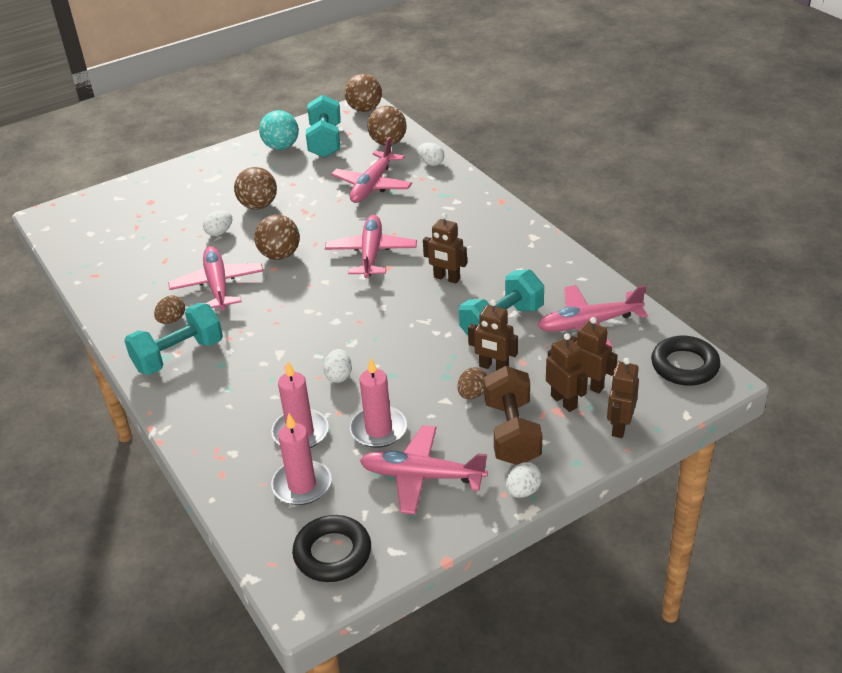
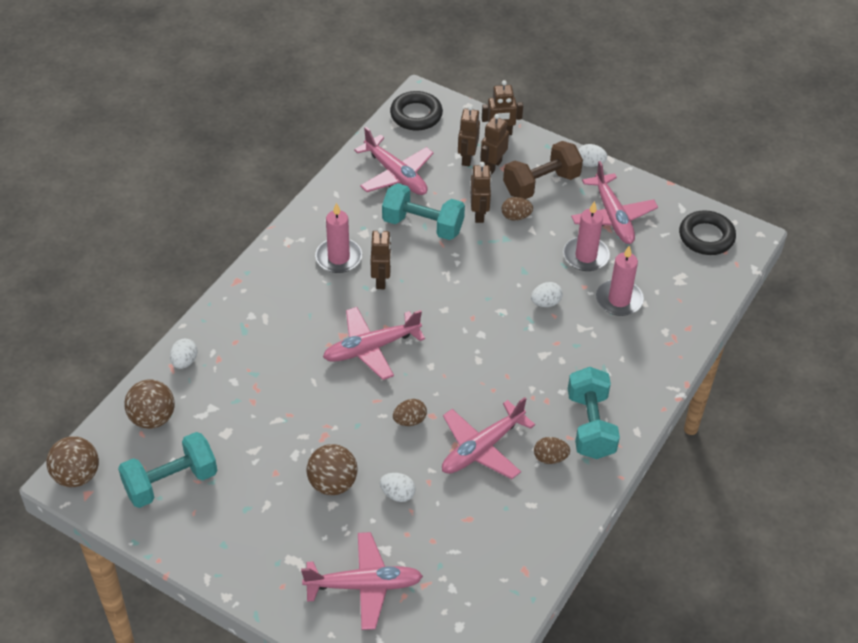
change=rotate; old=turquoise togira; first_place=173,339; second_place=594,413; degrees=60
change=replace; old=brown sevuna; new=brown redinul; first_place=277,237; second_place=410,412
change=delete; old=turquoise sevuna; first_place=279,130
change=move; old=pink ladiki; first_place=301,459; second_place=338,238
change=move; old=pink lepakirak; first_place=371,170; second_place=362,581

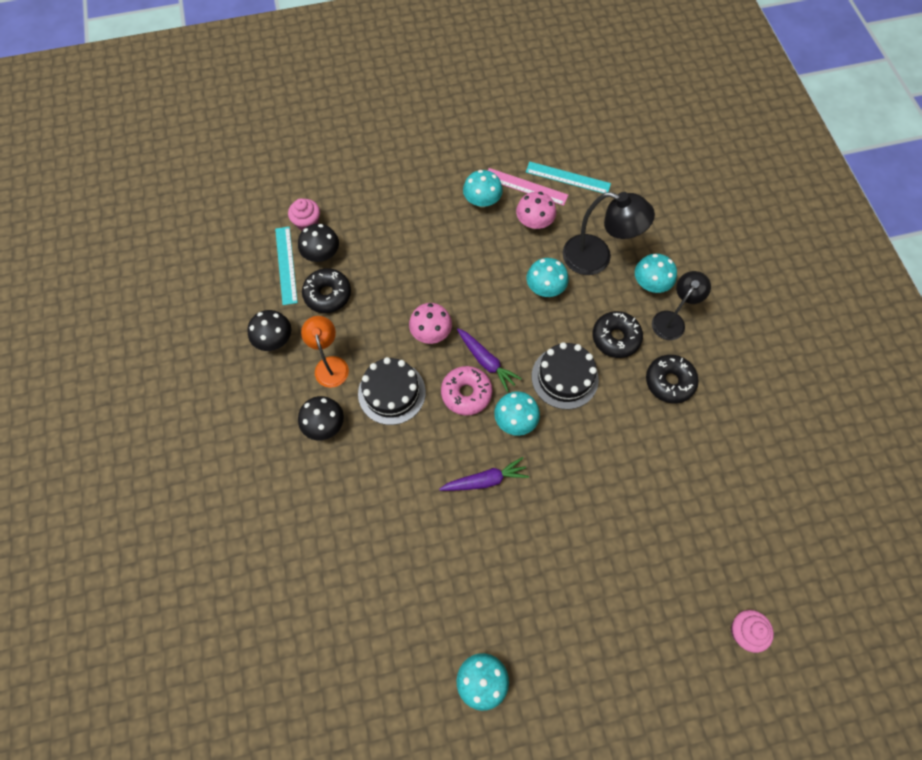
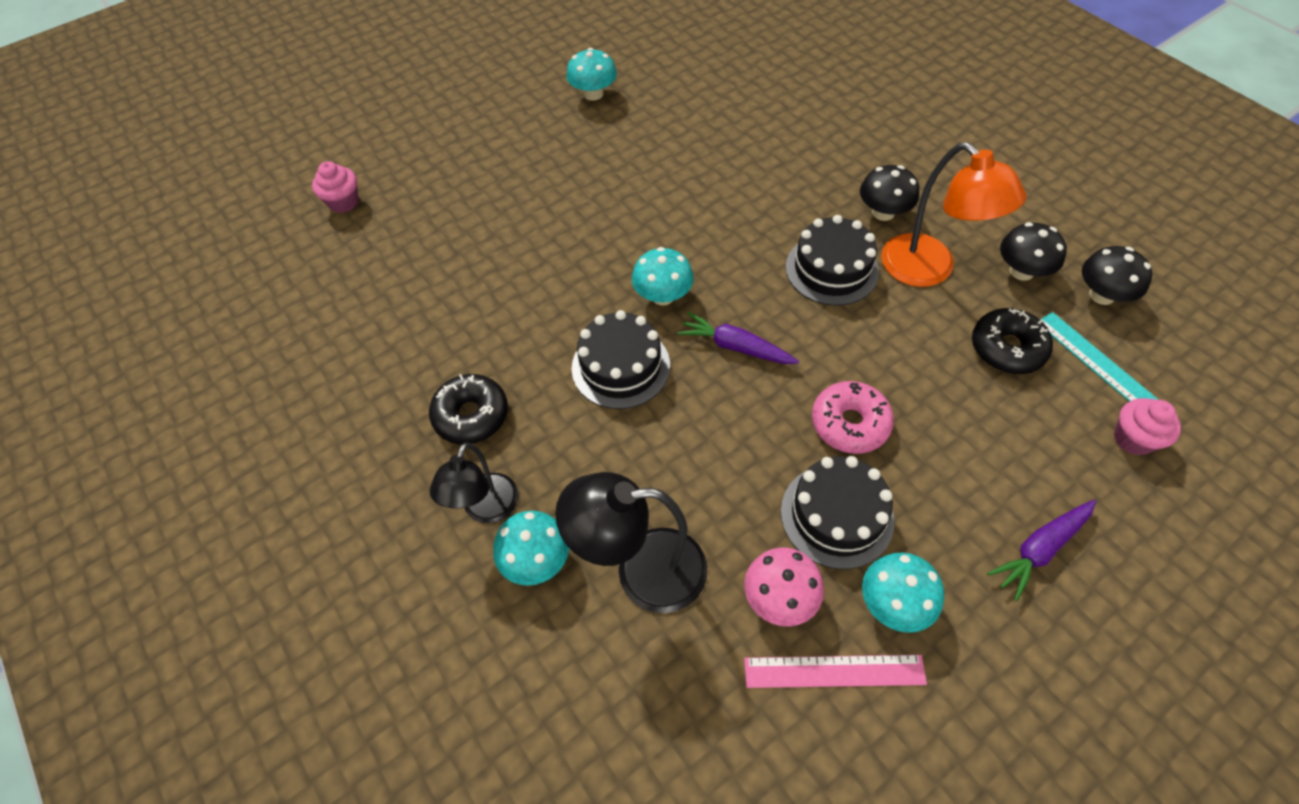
change=move; old=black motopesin; first_place=318,243; second_place=1117,275
change=resize; old=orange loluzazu; first_place=325,352; second_place=953,214; factor=1.51
change=delete; old=pink motopesin; first_place=430,323
change=move; old=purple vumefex; first_place=484,474; second_place=1041,550
change=move; old=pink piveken; first_place=466,391; second_place=853,417
change=delete; old=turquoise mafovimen; first_place=568,177
change=delete; old=turquoise motopesin; first_place=547,277
change=delete; old=black piveken; first_place=618,334
change=insert; new=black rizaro; second_place=838,512

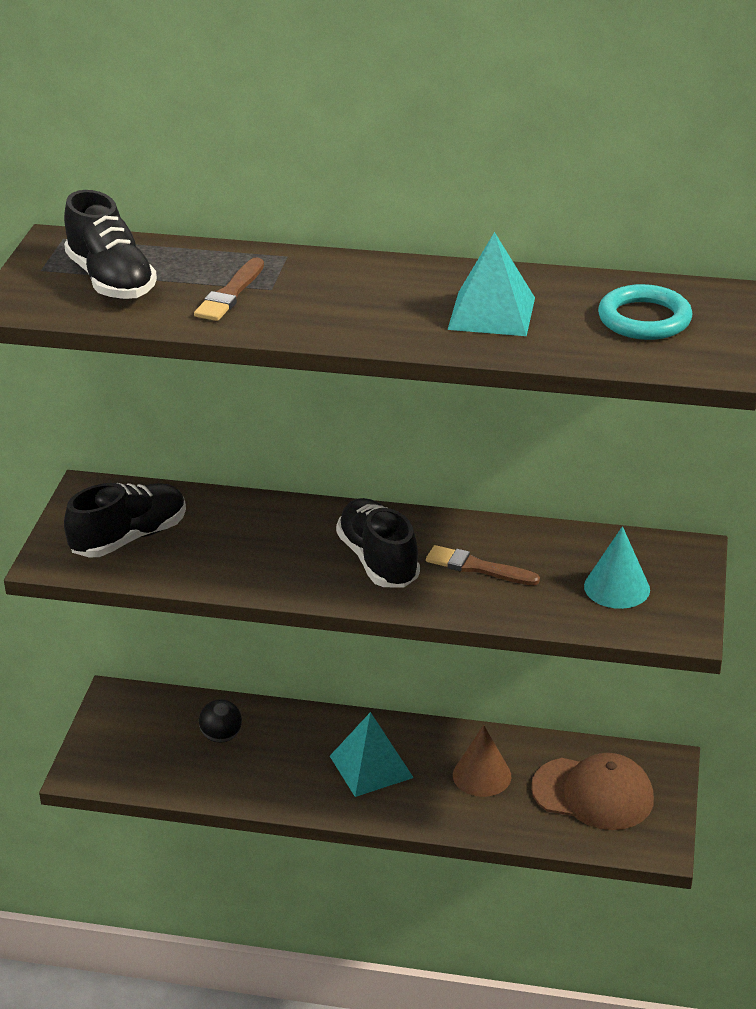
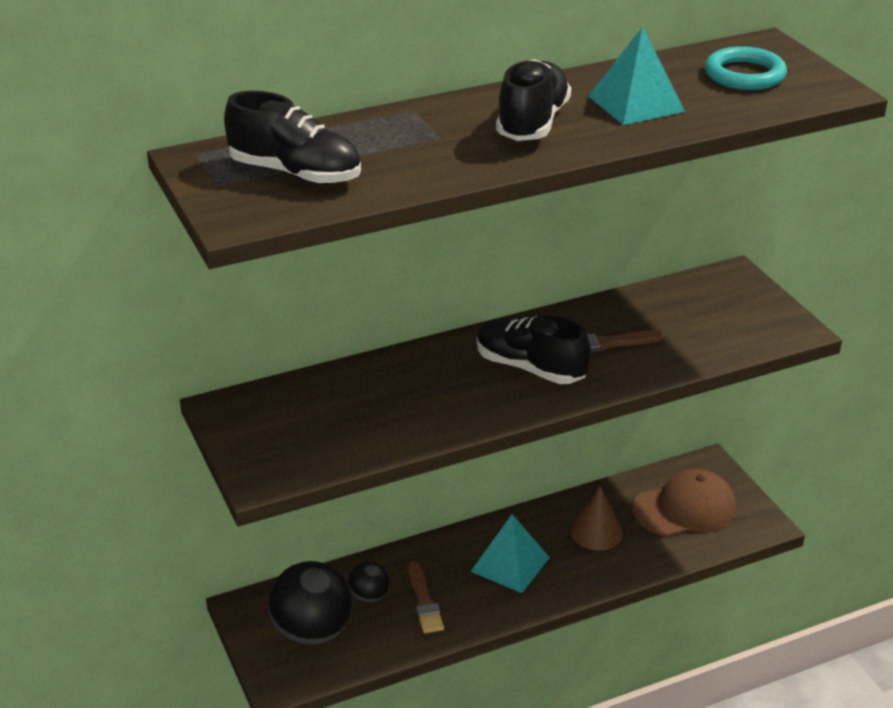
change=move; old=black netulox; first_place=125,520; second_place=533,100
change=move; old=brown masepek; first_place=229,289; second_place=426,597
change=delete; old=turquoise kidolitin; first_place=617,567
change=insert; new=black sevuna; second_place=310,603

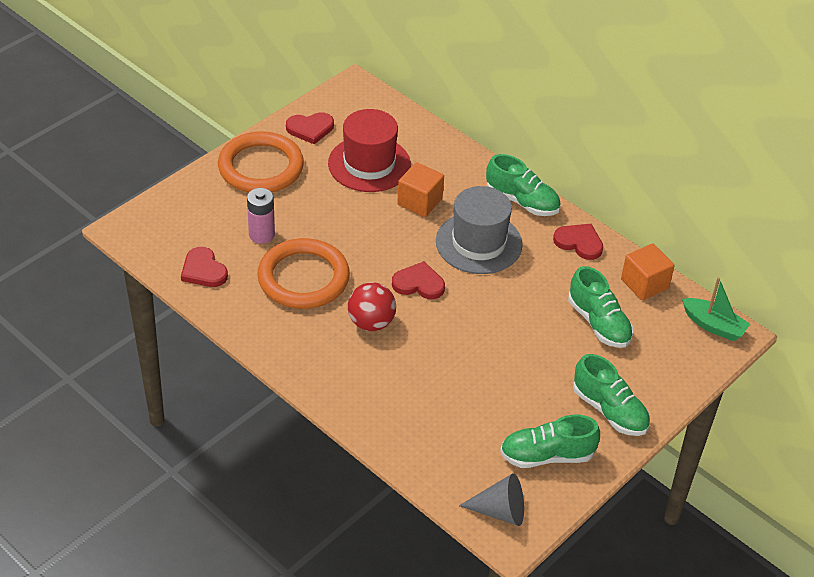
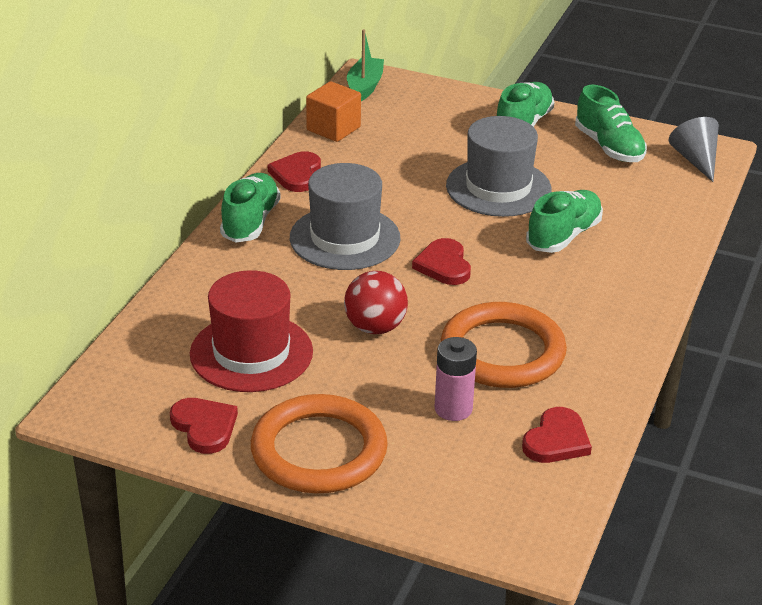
change=move; old=red sevuna; first_place=372,306; second_place=376,302
change=delete; old=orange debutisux; first_place=420,189
change=move; old=green netulox; first_place=600,307; second_place=564,221
change=insert; new=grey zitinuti; second_place=498,166

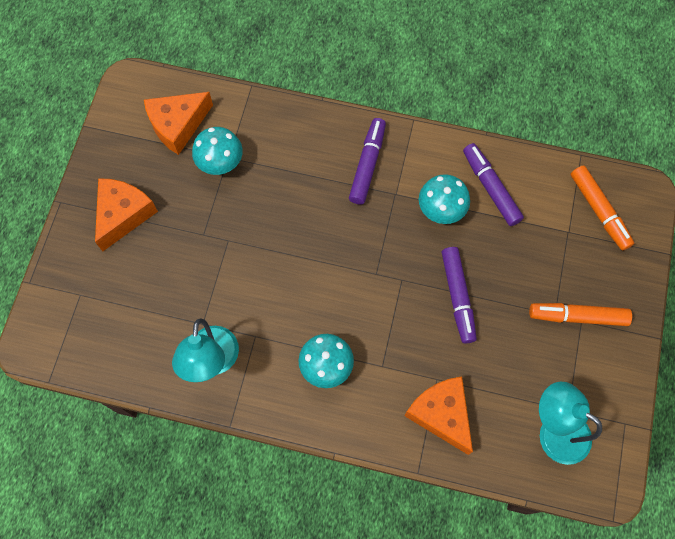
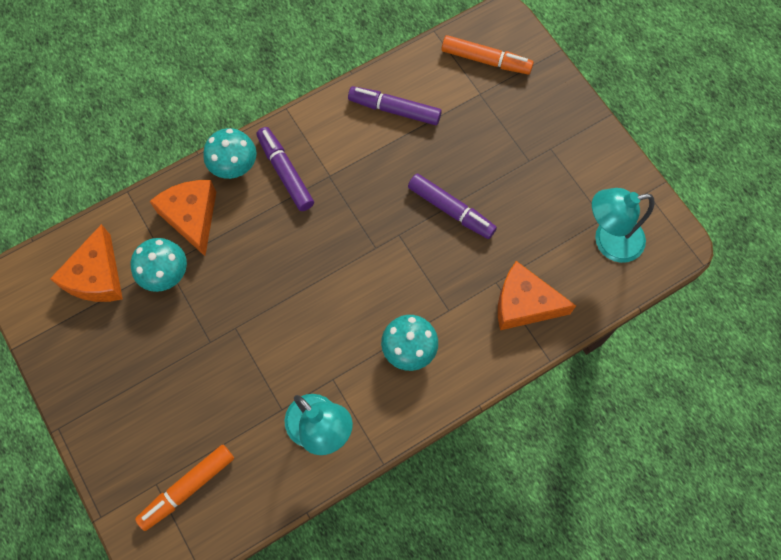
change=move; old=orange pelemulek; first_place=126,214; second_place=183,218
change=move; old=turquoise motopesin; first_place=444,199; second_place=229,153
change=move; old=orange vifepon; first_place=580,314; second_place=184,488

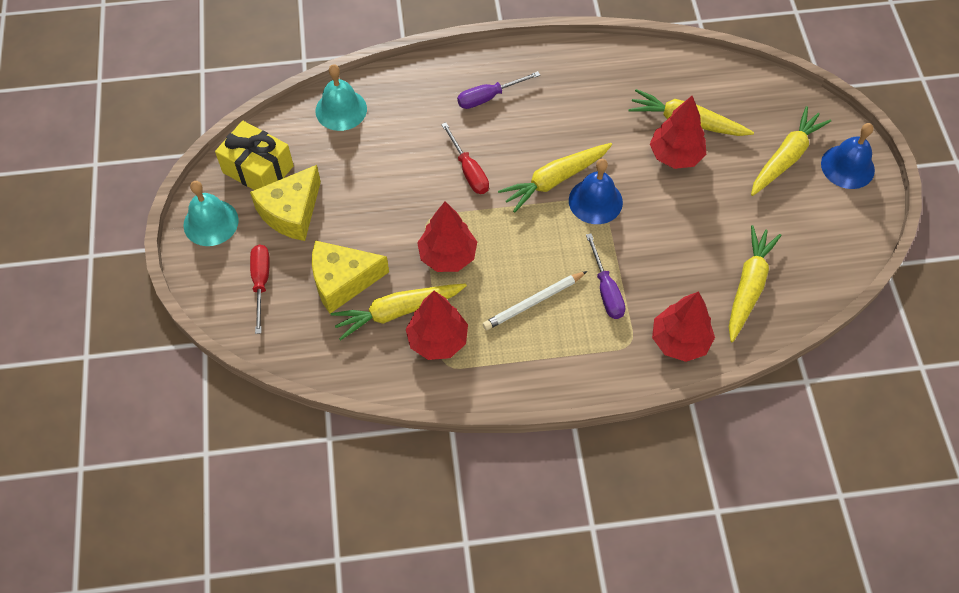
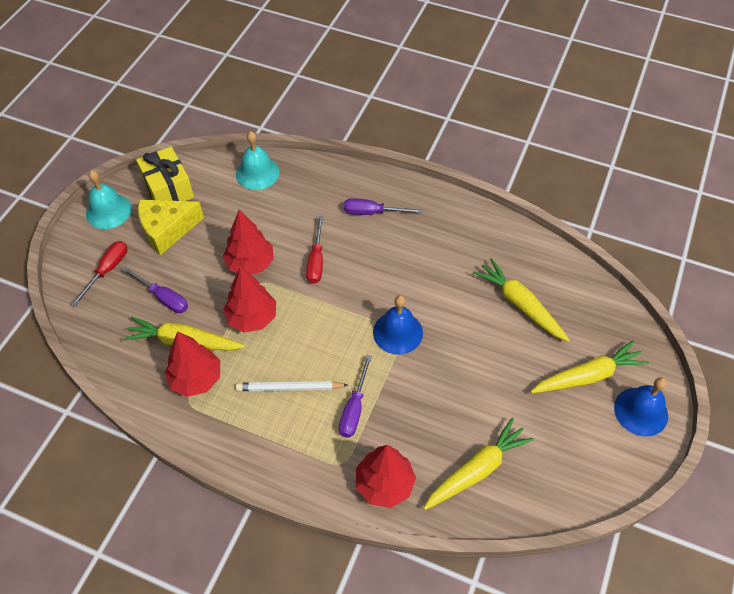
change=replace; old=yellow pelemulek; new=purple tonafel; first_place=350,277; second_place=155,290
change=delete; old=yellow vumefex; first_place=555,178
change=move; old=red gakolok; first_place=678,132; second_place=248,242

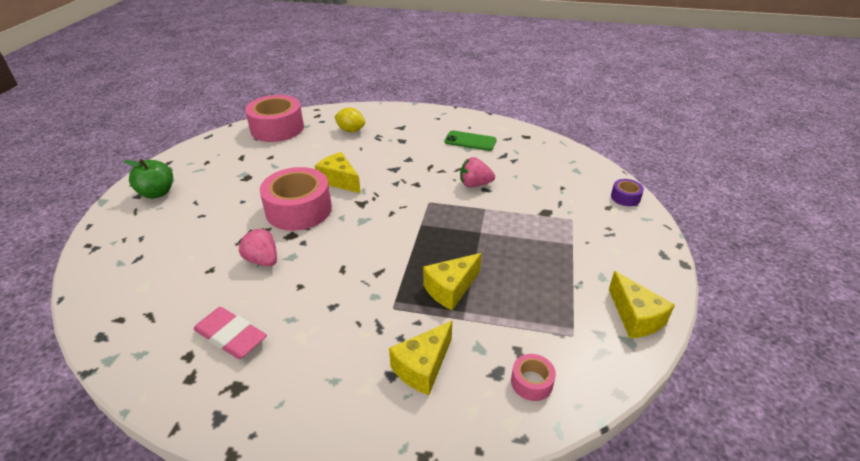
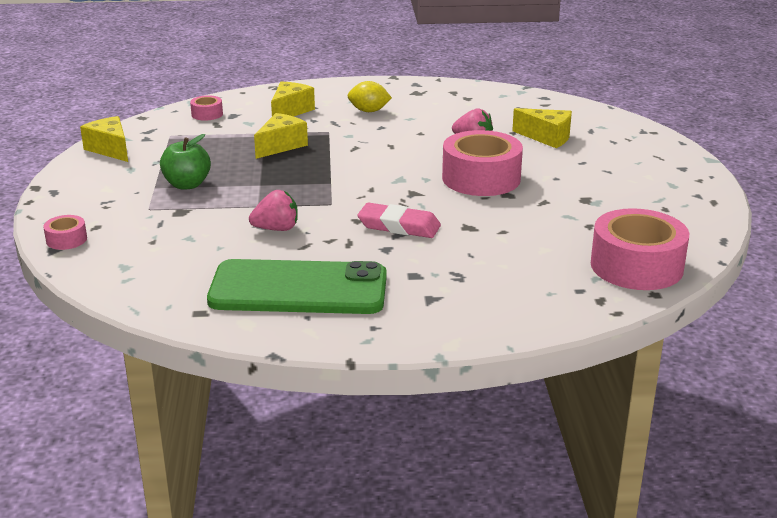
change=move; old=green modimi; first_place=148,179; second_place=185,162
change=move; old=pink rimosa; first_place=230,333; second_place=399,220
change=move; old=yellow pelemulek; first_place=338,172; second_place=542,128
change=move; old=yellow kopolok; first_place=349,120; second_place=369,96
change=resize; old=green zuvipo; first_place=470,140; second_place=297,286; factor=2.01
change=recolor; old=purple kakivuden; new=pink kakivuden; first_place=627,192; second_place=65,232

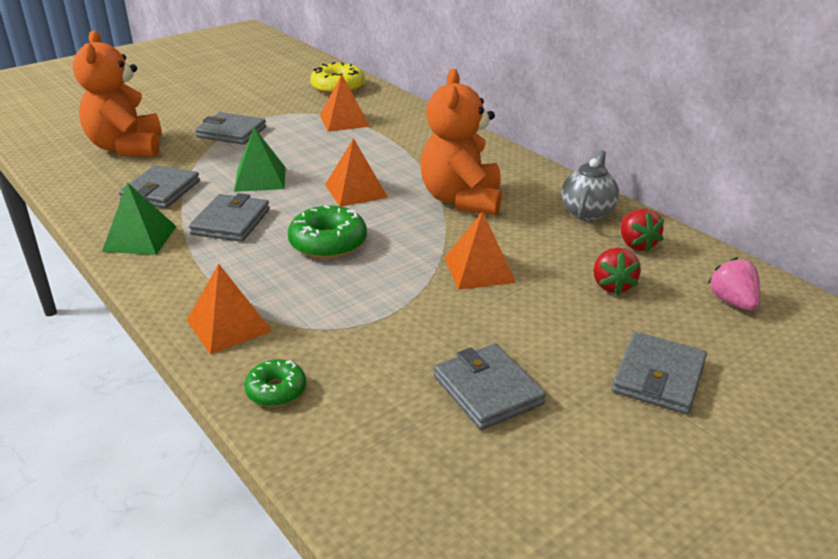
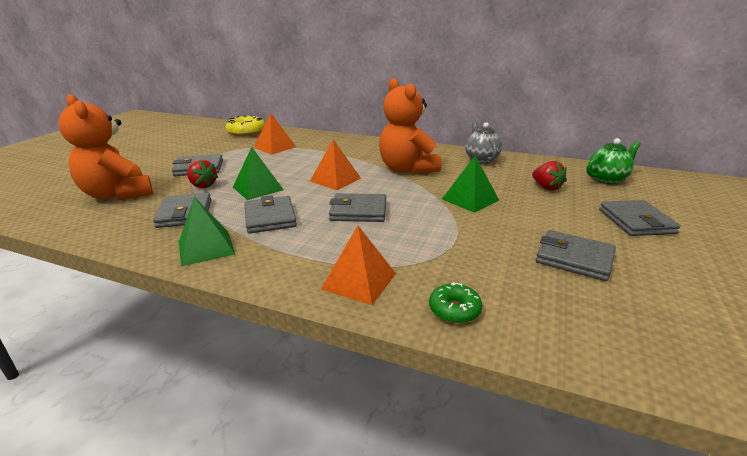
change=replace; old=green piveken; new=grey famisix; first_place=327,232; second_place=357,207
change=recolor; old=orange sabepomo; new=green sabepomo; first_place=480,250; second_place=470,184
change=move; old=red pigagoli; first_place=642,230; second_place=202,173
change=replace; old=pink pigagoli; new=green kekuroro; first_place=734,284; second_place=613,161

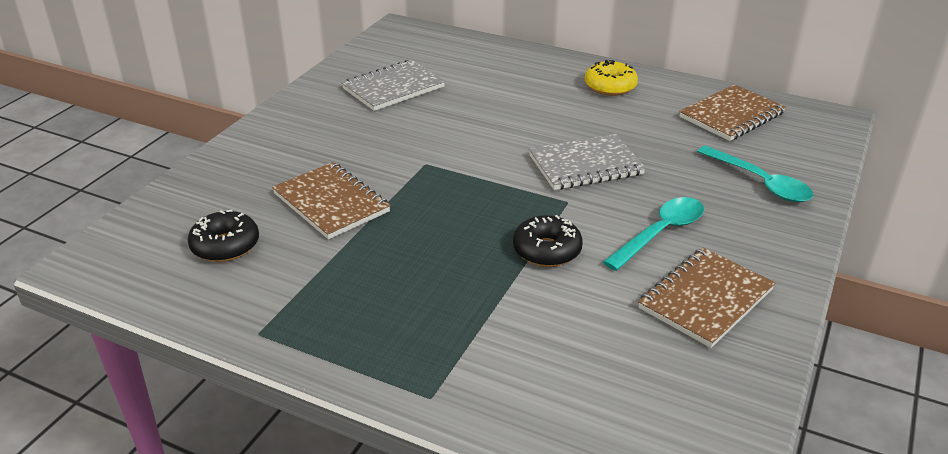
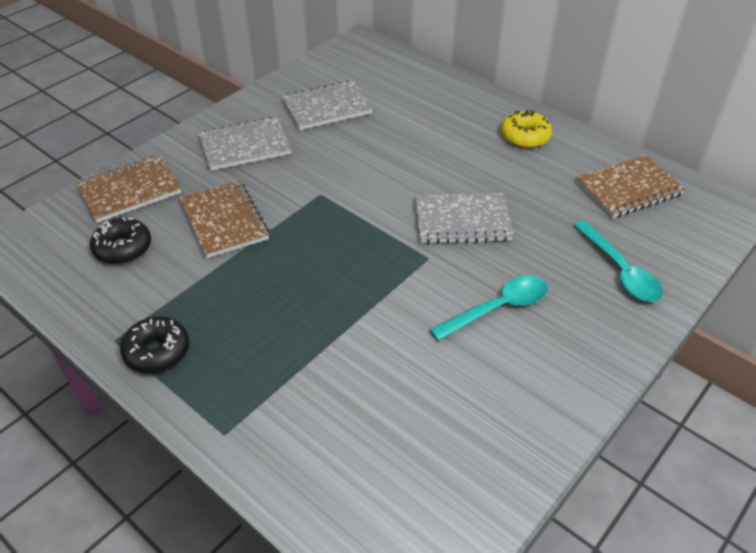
change=move; old=black piveken; first_place=548,241; second_place=154,345
change=move; old=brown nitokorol; first_place=706,297; second_place=128,189
change=insert; new=grey nitokorol; second_place=245,144

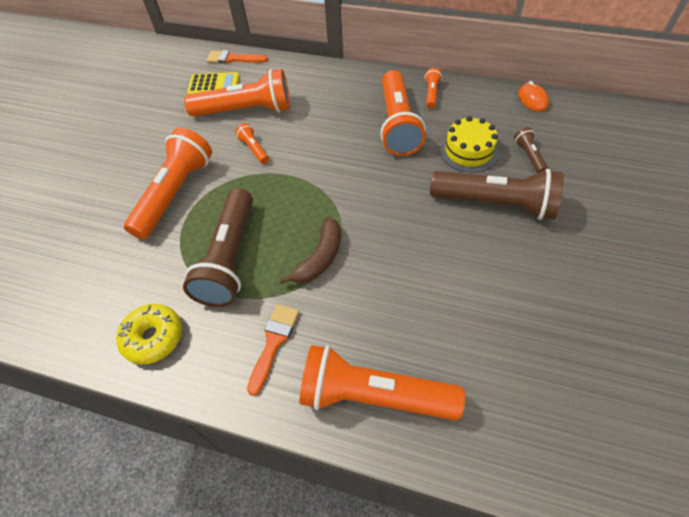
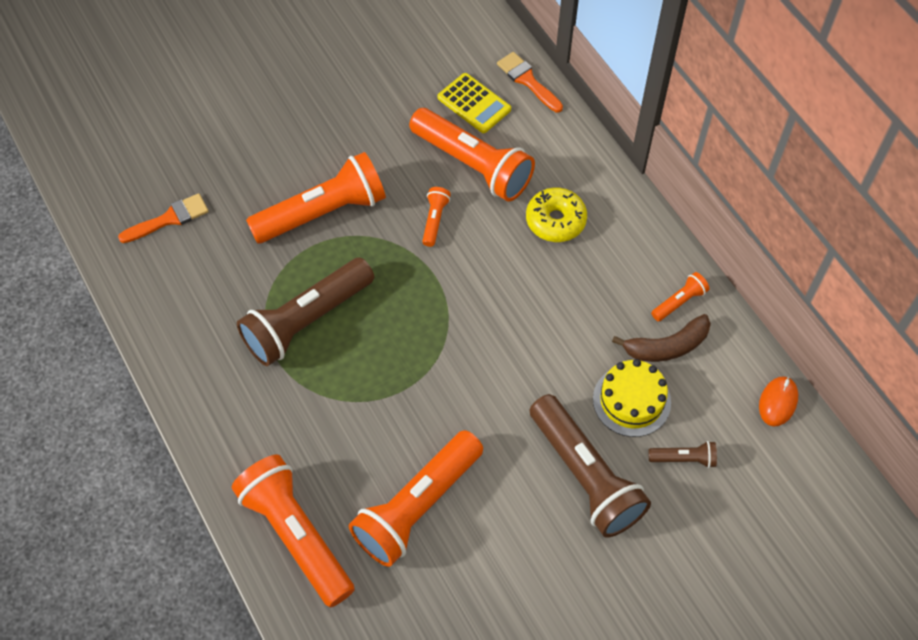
change=move; old=yellow piveken; first_place=149,334; second_place=556,215
change=move; old=orange masepek; first_place=273,350; second_place=163,218
change=move; old=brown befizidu; first_place=310,250; second_place=661,338
change=move; old=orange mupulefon; first_place=403,113; second_place=416,498
change=rotate; old=brown mupulefon; first_place=531,150; second_place=683,454; degrees=60

